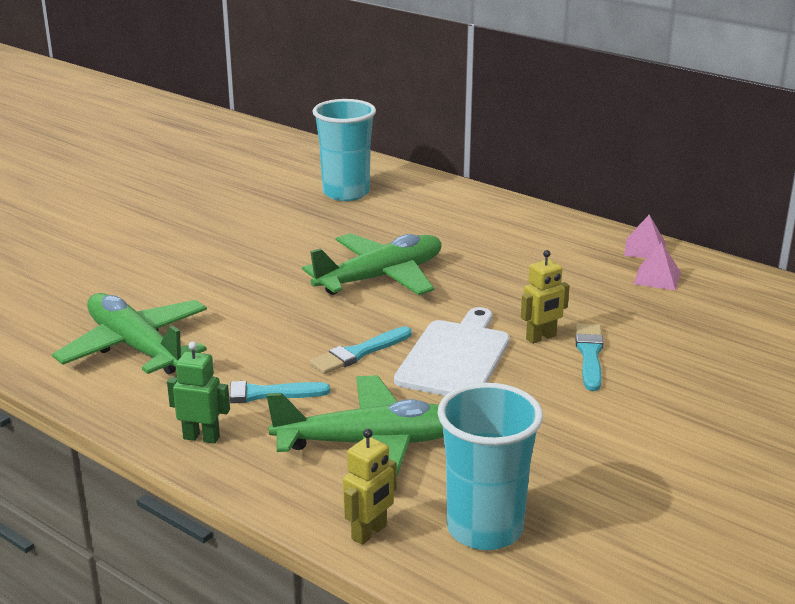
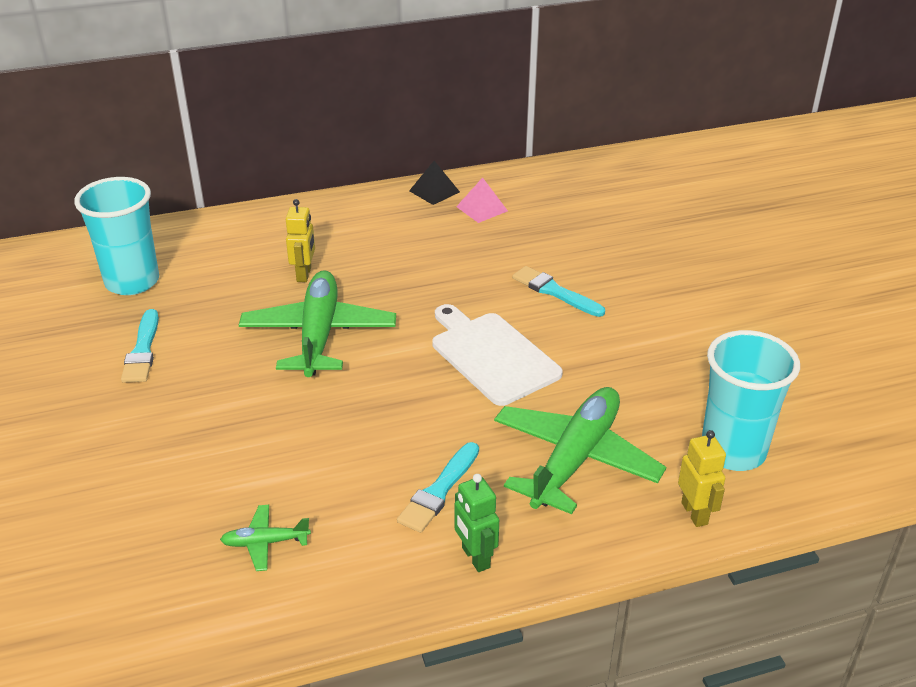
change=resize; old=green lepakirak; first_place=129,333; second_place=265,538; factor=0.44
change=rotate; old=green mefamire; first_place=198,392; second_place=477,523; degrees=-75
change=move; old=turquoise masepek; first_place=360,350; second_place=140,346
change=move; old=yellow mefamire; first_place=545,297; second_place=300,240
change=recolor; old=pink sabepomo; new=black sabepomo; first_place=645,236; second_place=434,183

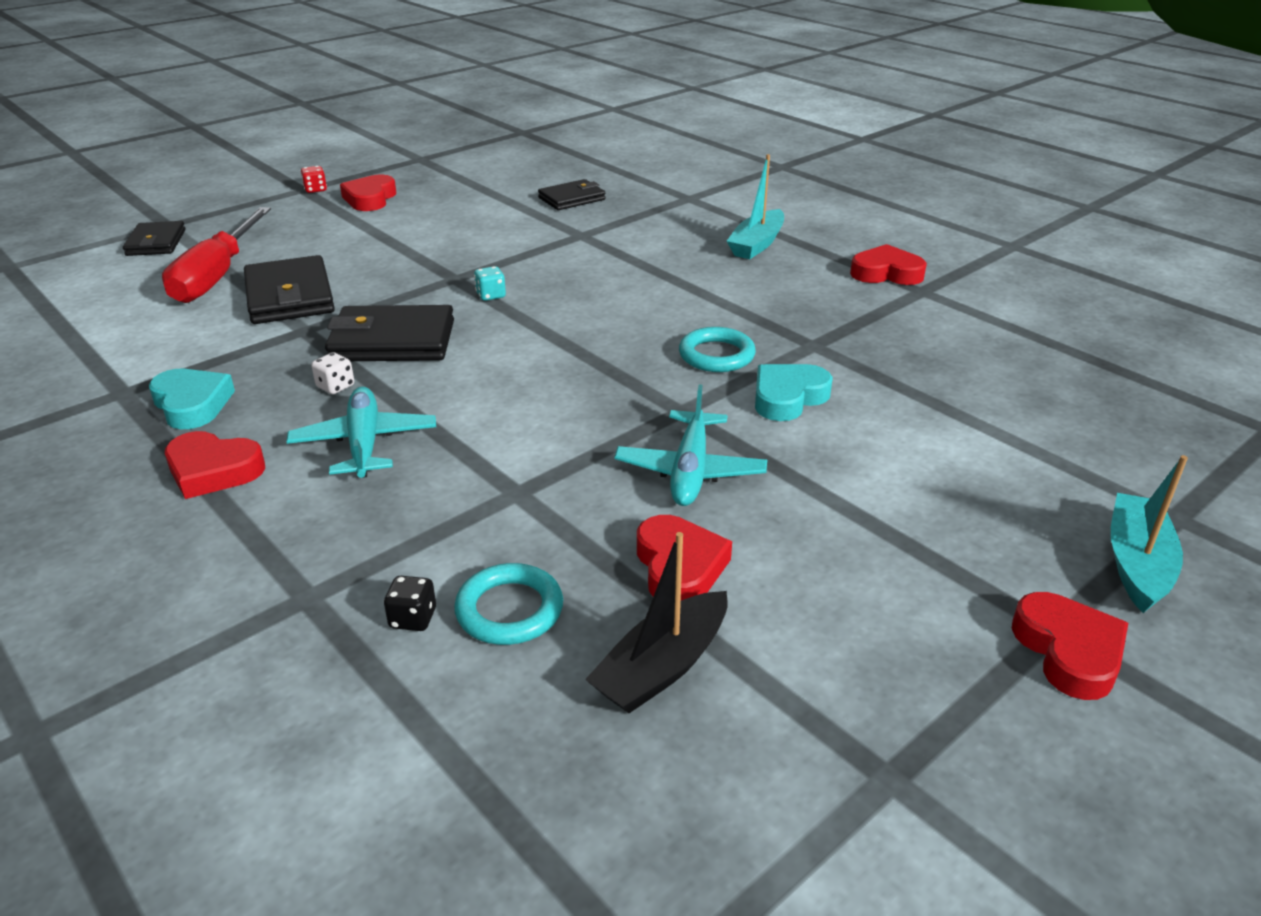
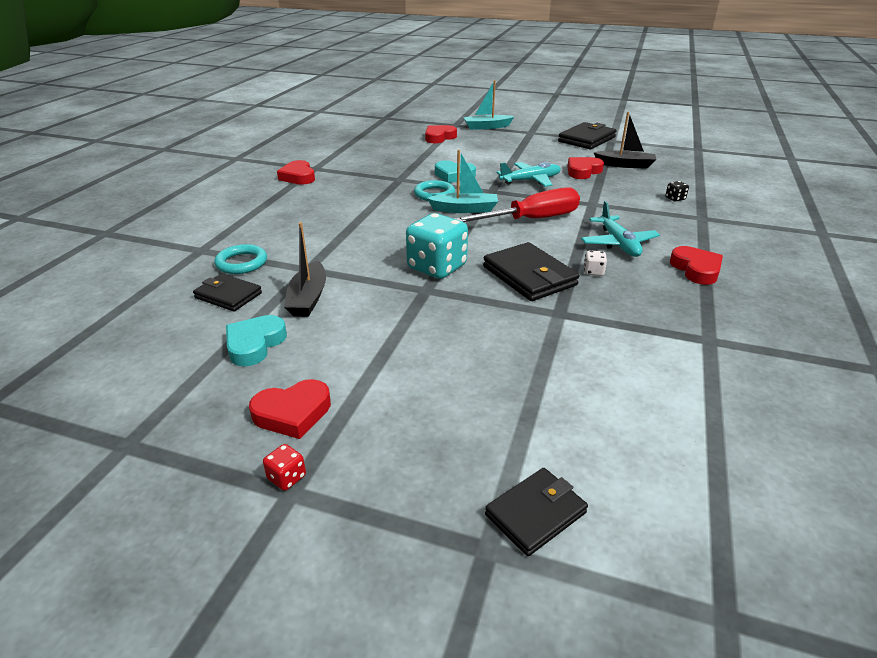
change=move; old=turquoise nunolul; first_place=192,399; second_place=256,341
change=move; old=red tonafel; first_place=216,255; second_place=517,204
change=move; old=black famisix; first_place=289,289; second_place=587,135
change=rotate; old=turquoise lepakirak; first_place=361,432; second_place=620,229; degrees=-60
change=move; old=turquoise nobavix; first_place=508,604; second_place=240,259
change=resize; old=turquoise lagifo; first_place=490,283; second_place=437,246; factor=2.45
change=move; old=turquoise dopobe; first_place=755,206; second_place=462,181
change=move; old=red nunolul; first_place=1070,646; second_place=441,134
change=insert; new=black dopobe; second_place=305,269

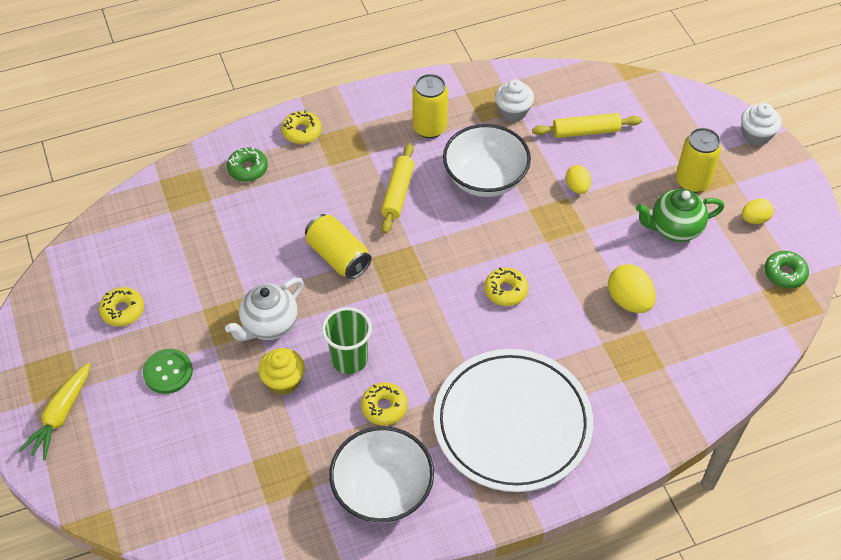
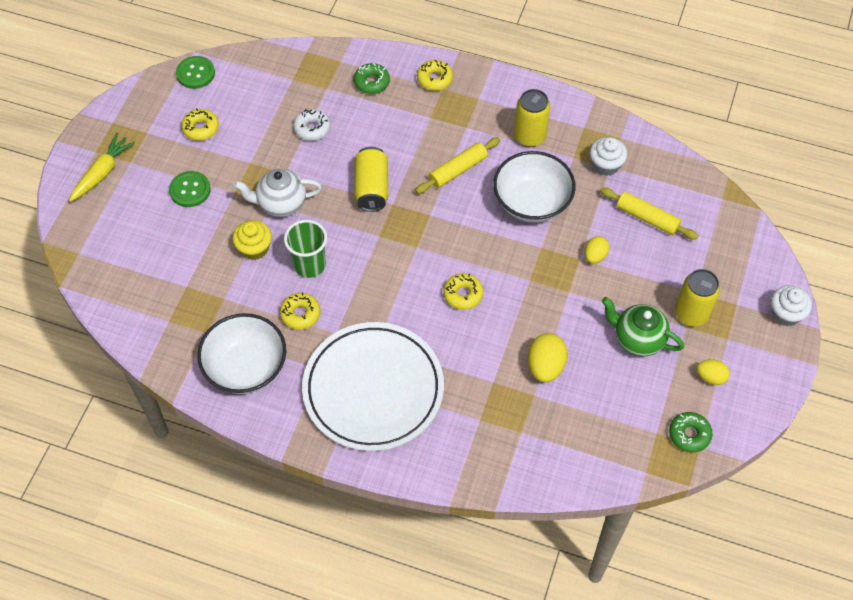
change=rotate; old=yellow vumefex; first_place=54,411; second_place=102,167; degrees=150
change=insert; new=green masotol; second_place=195,72
change=insert; new=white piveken; second_place=312,125

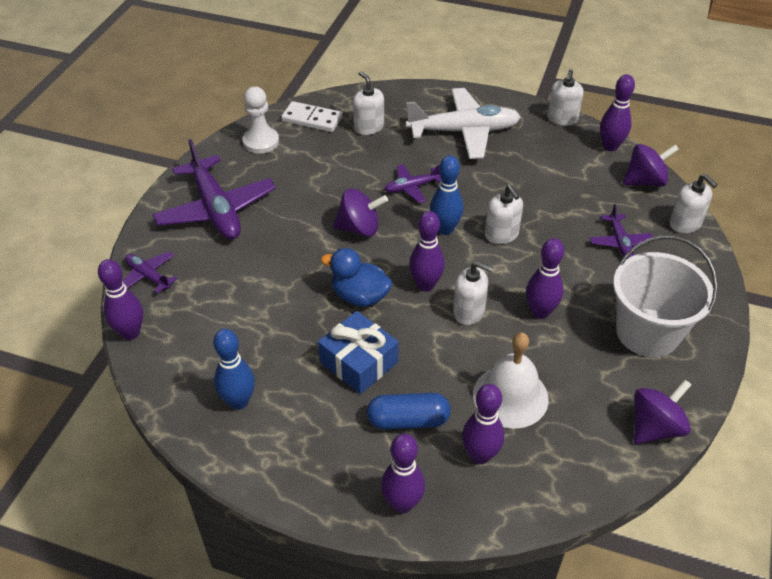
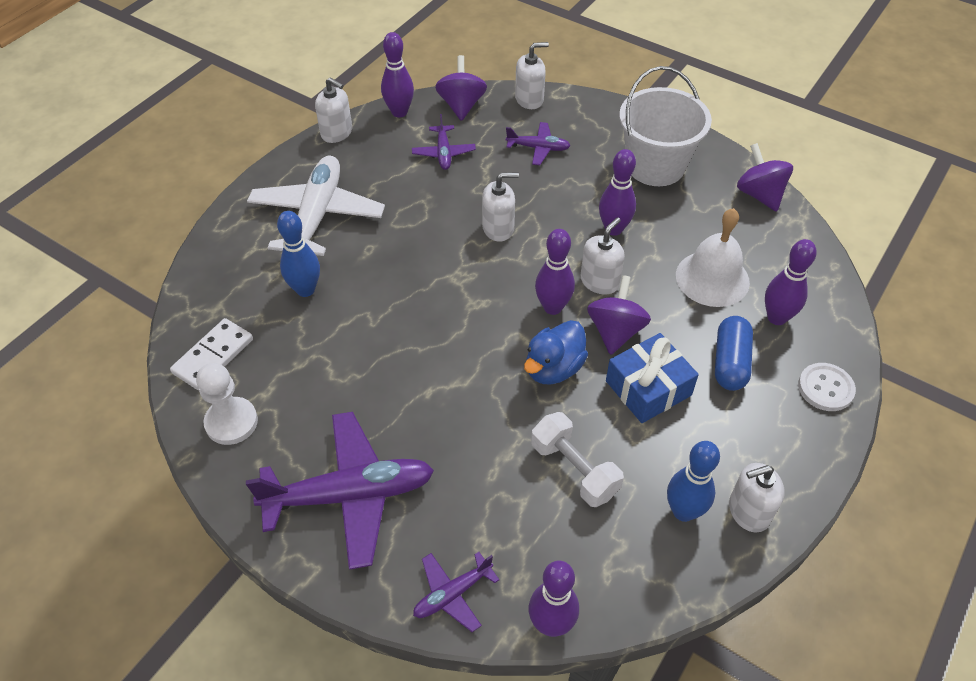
change=move; old=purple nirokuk; first_place=360,212; second_place=619,315
change=move; old=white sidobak; first_place=368,103; second_place=757,497
change=replace; old=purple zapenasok; new=white masotol; first_place=403,473; second_place=827,387
change=move; old=purple lepakirak; first_place=413,183; second_place=444,142
change=move; old=blue zapenasok; first_place=446,195; second_place=298,254
change=insert; new=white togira; second_place=577,459

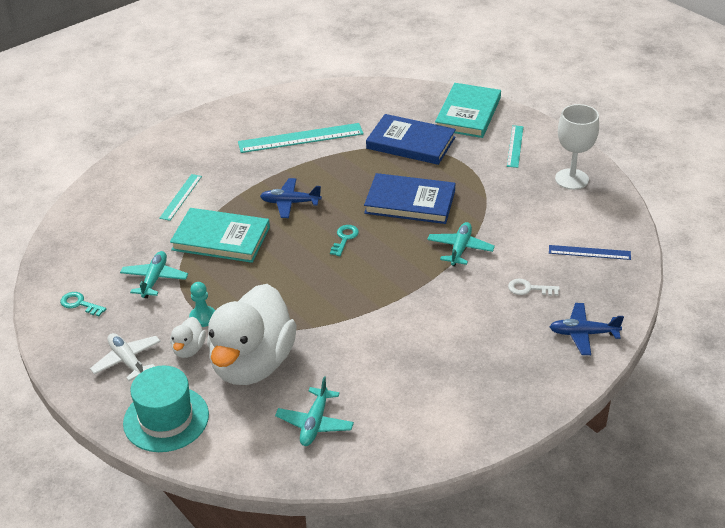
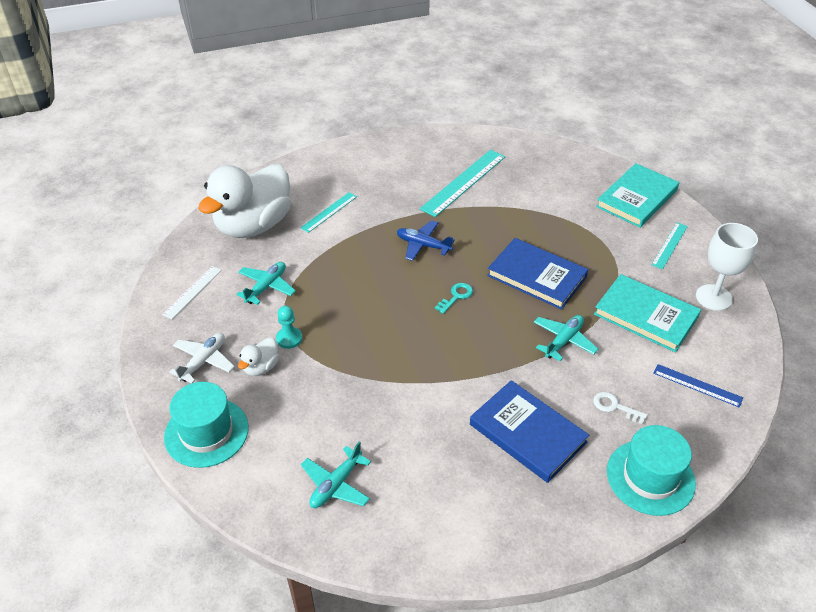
change=replace; old=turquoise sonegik; new=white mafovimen; first_place=83,304; second_place=192,292
change=rotate; old=white lepakirak; first_place=125,357; second_place=202,358; degrees=45
change=move; old=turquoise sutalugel; first_place=220,235; second_place=647,313
change=move; old=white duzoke; first_place=252,334; second_place=244,201
change=rotate; old=turquoise mafovimen; first_place=301,138; second_place=462,183; degrees=-60
change=move; old=blue sutalugel; first_place=411,139; second_place=529,431
change=replace; old=blue lepakirak; new=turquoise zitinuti; first_place=587,329; second_place=651,470

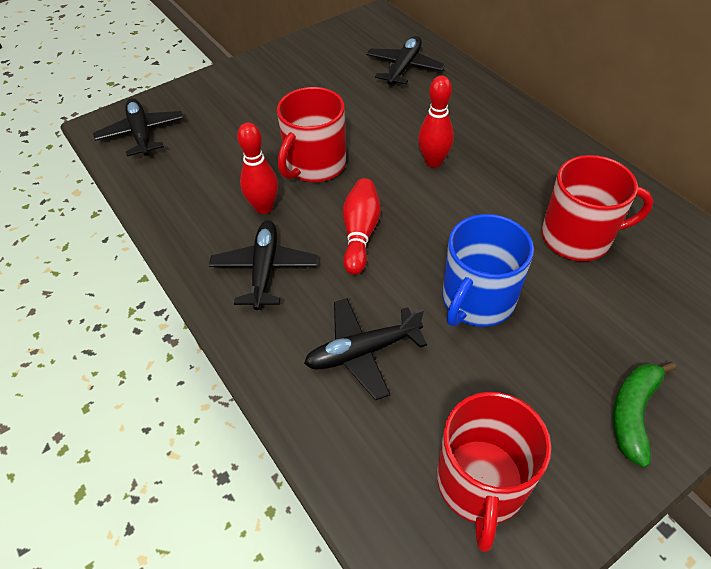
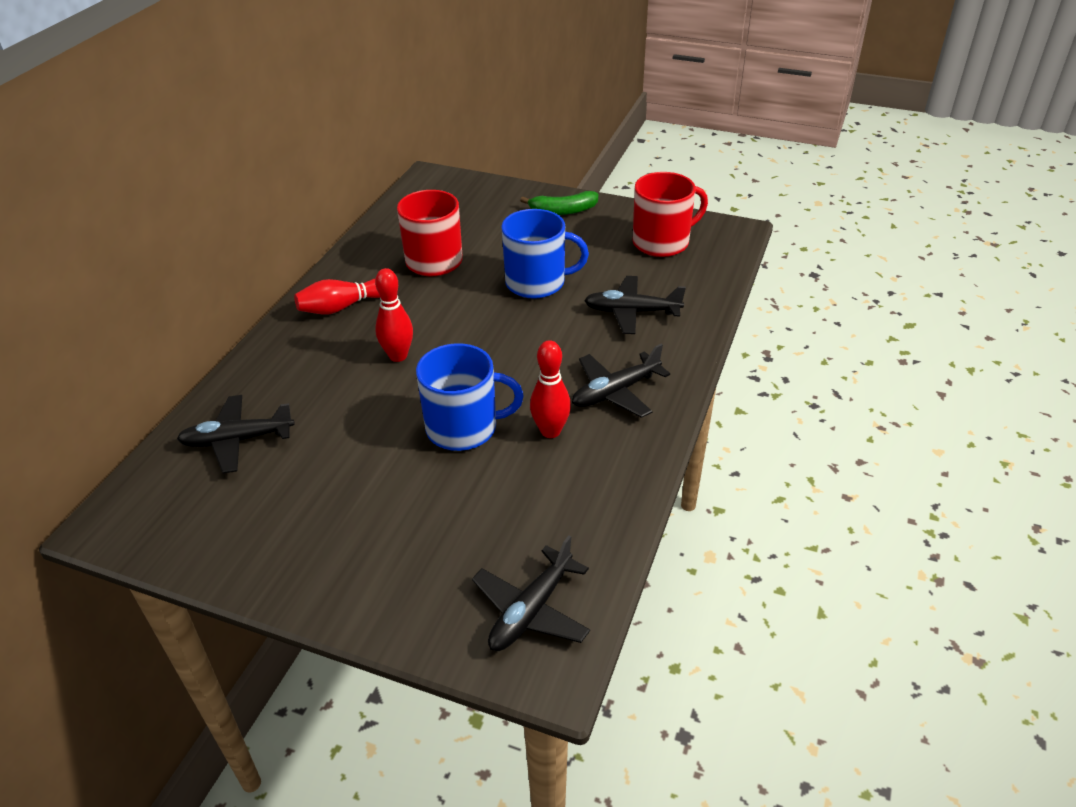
change=recolor; old=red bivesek; new=blue bivesek; first_place=311,134; second_place=470,397
change=rotate; old=black lepakirak; first_place=365,349; second_place=635,305; degrees=150
change=move; old=red zapenasok; first_place=362,226; second_place=337,297

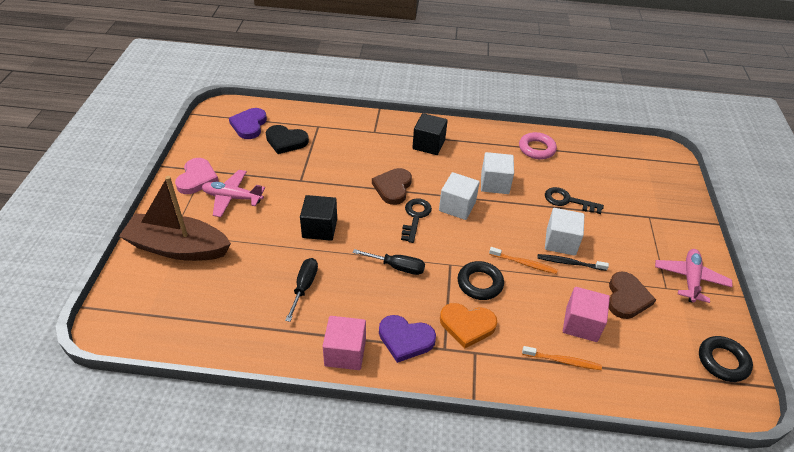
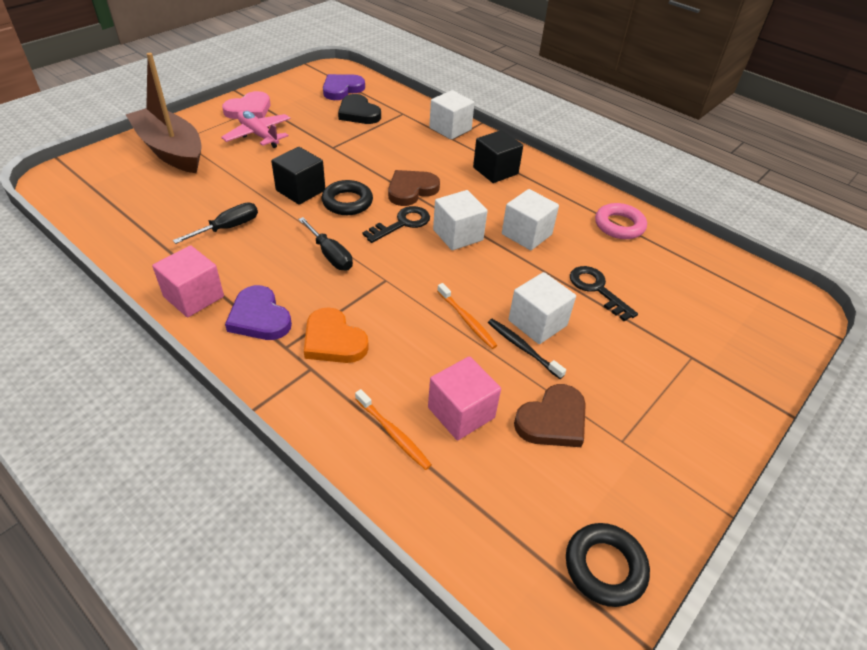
change=move; old=black nobavix; first_place=481,280; second_place=347,197
change=delete; old=pink lepakirak; first_place=694,276
change=insert; new=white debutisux; second_place=452,115

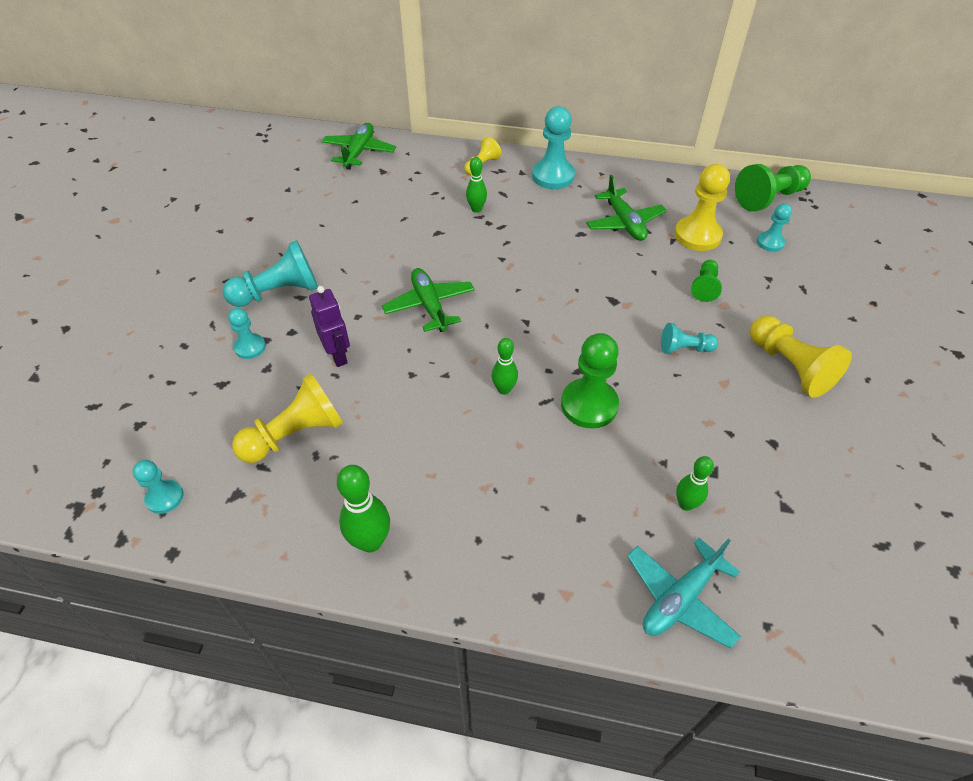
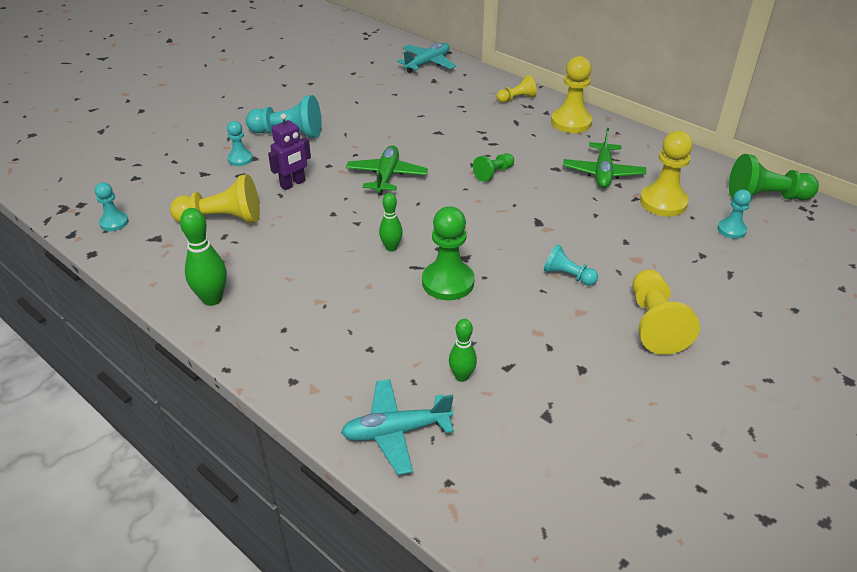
change=rotate; old=purple mefamire; first_place=329,326; second_place=289,151; degrees=45
change=recolor; old=green lepakirak; new=turquoise lepakirak; first_place=359,146; second_place=426,58
change=delete; old=green zapenasok; first_place=476,185
change=recolor; old=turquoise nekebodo; new=yellow nekebodo; first_place=553,147; second_place=571,94
change=move; old=green nekebodo; first_place=706,281; second_place=493,167

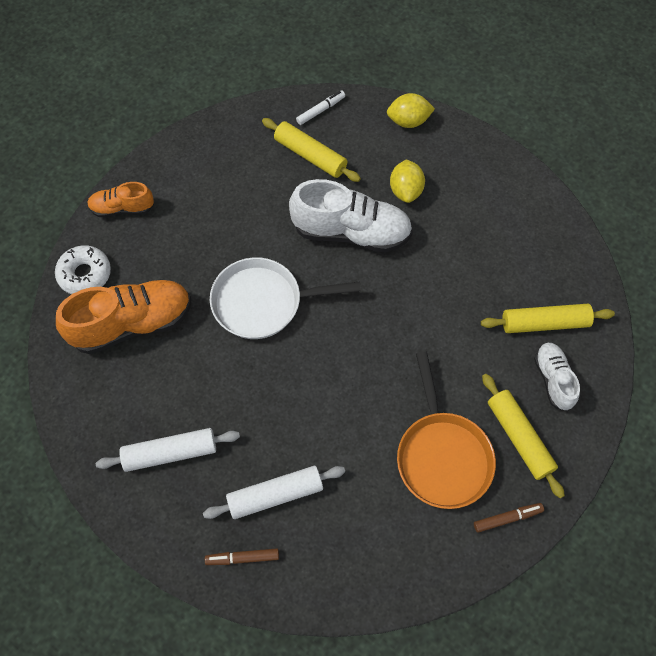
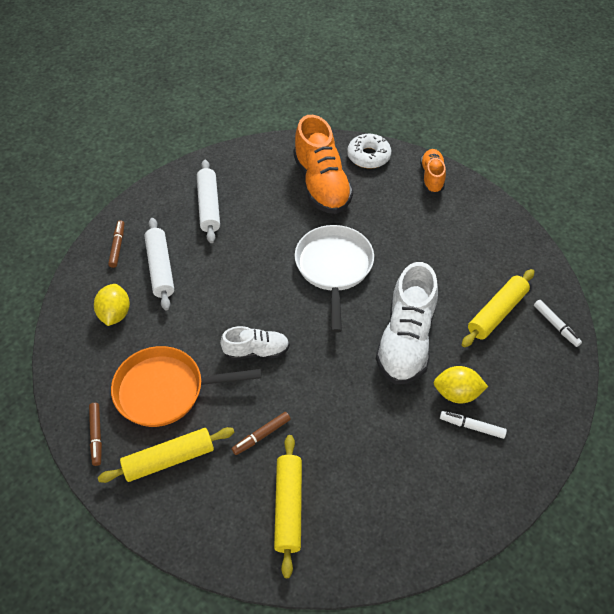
change=move; old=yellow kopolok; first_place=411,110; second_place=112,305
change=move; old=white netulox; first_place=557,377; second_place=255,343
change=insert; new=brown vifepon; second_place=261,433
change=insert; new=white vifepon; second_place=473,425

